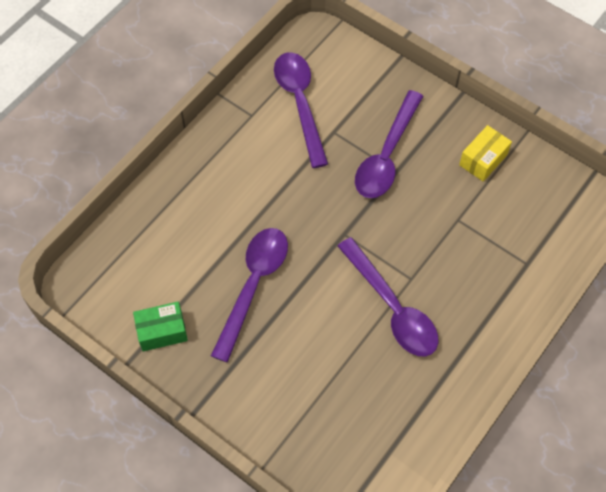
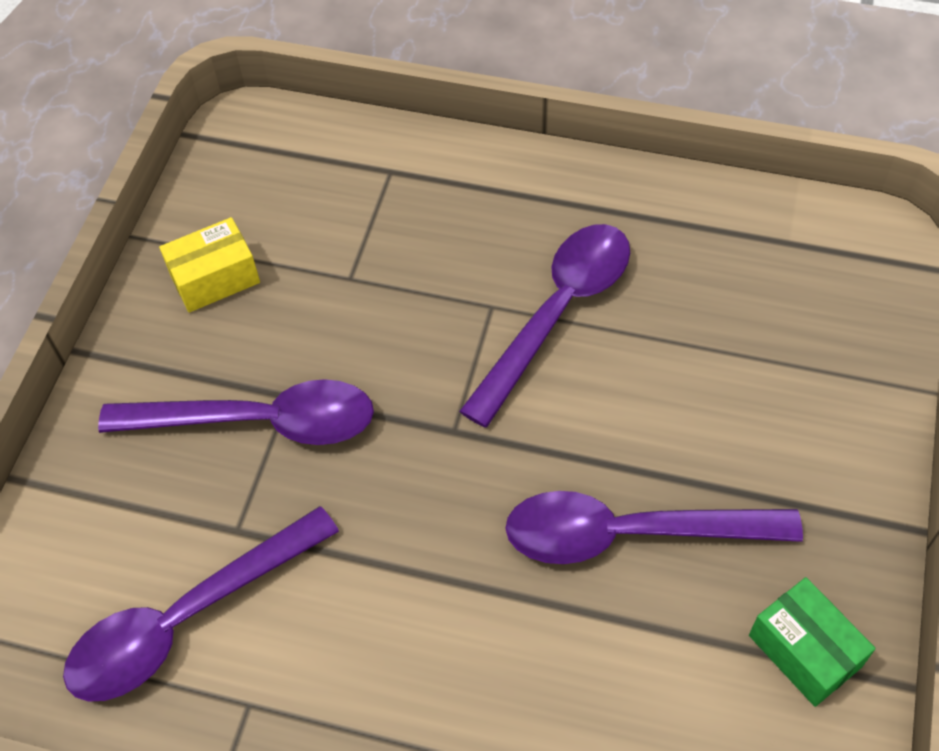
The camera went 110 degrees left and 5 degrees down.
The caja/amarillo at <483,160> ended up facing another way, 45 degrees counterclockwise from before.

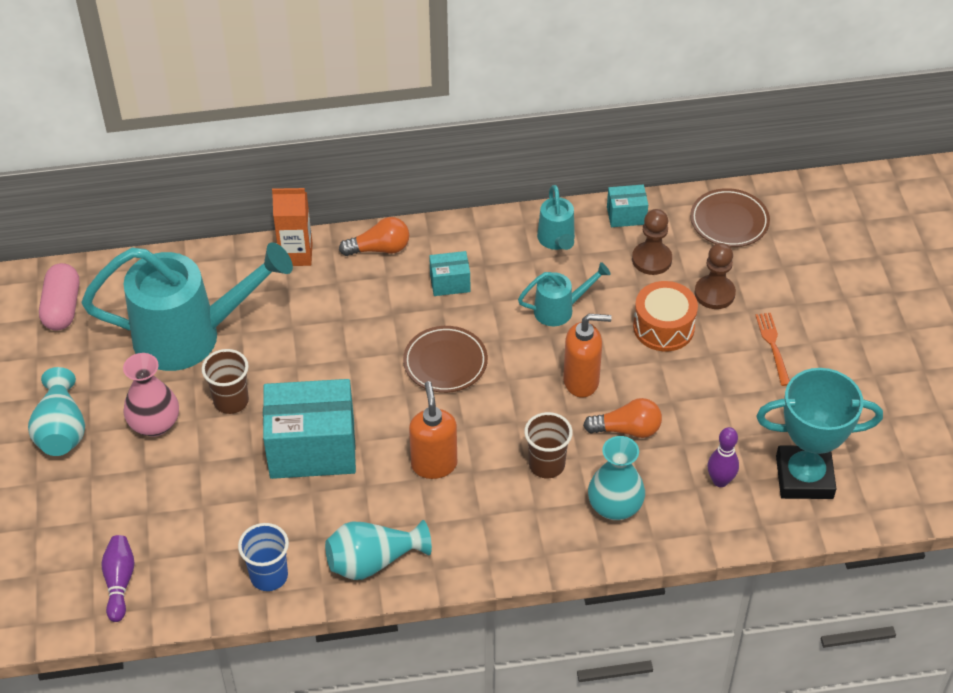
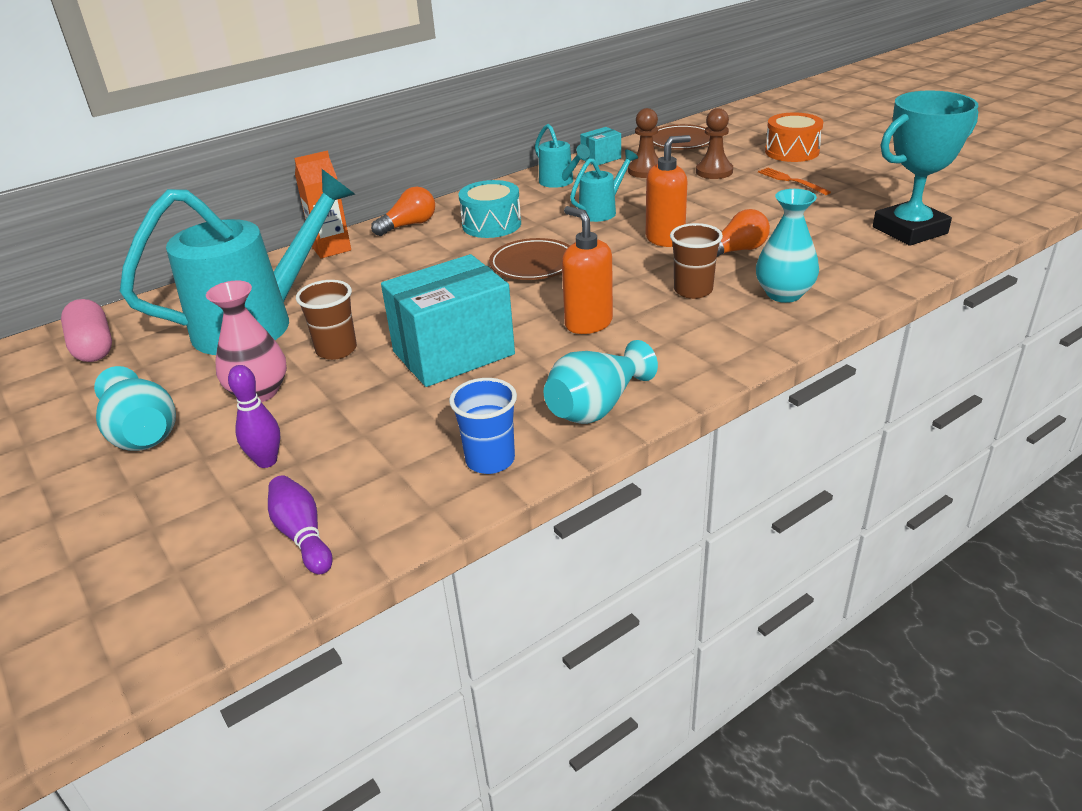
The camera went 25 degrees left and 15 degrees down.
Where the caja/turquesa stood at <450,283>, the tambor/turquesa came to stand at <491,224>.
The tambor/naranja ended up elsewhere, having gone from <663,327> to <792,152>.
The bolo/morado ended up elsewhere, having gone from <720,481> to <266,461>.

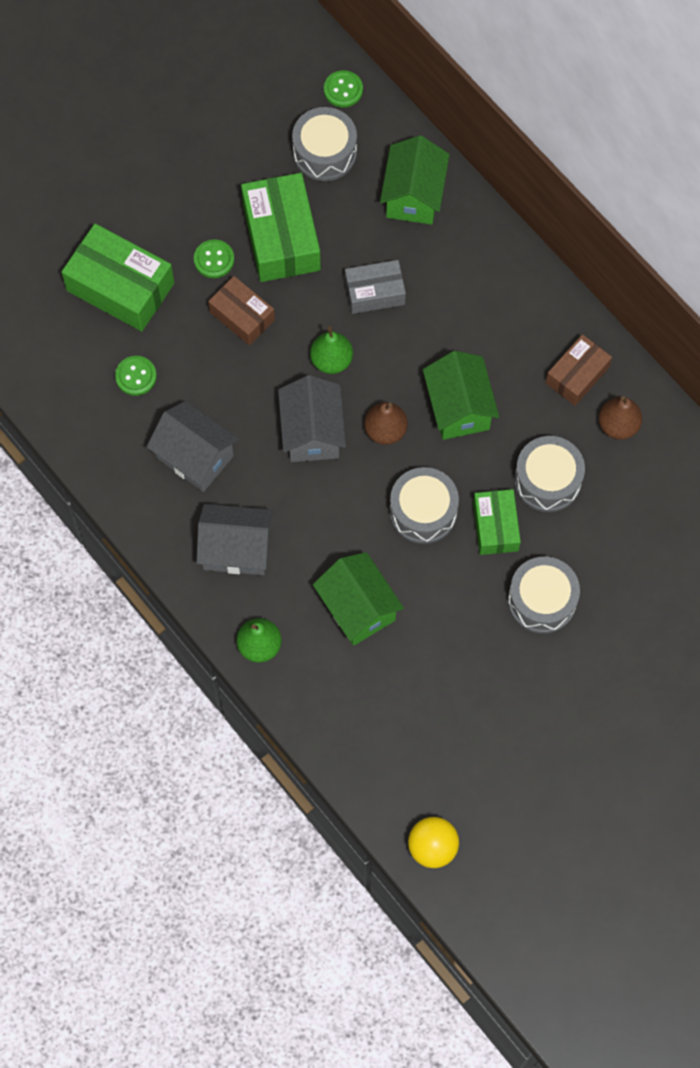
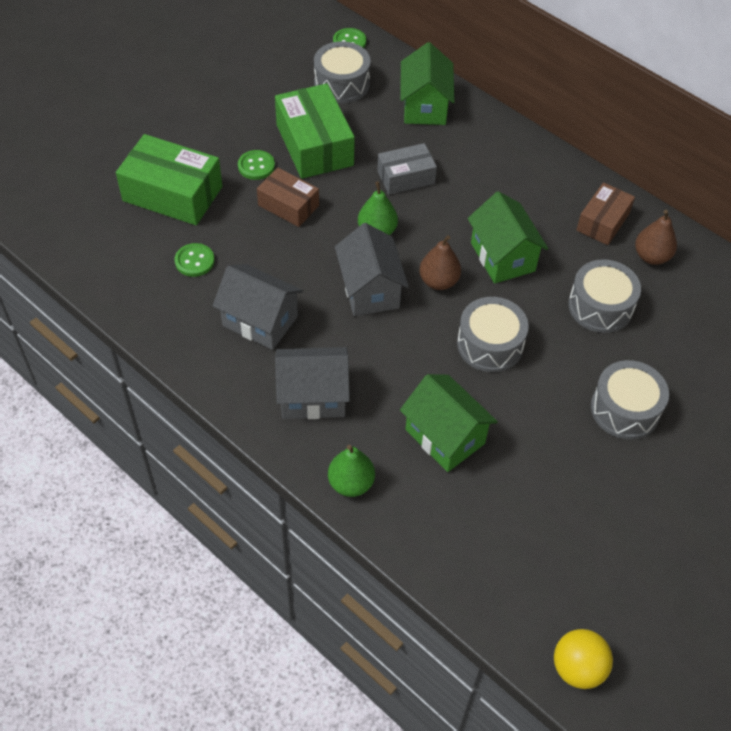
The camera went 10 degrees left and 15 degrees down.
The second view lost the caja/verde at <495,526>.

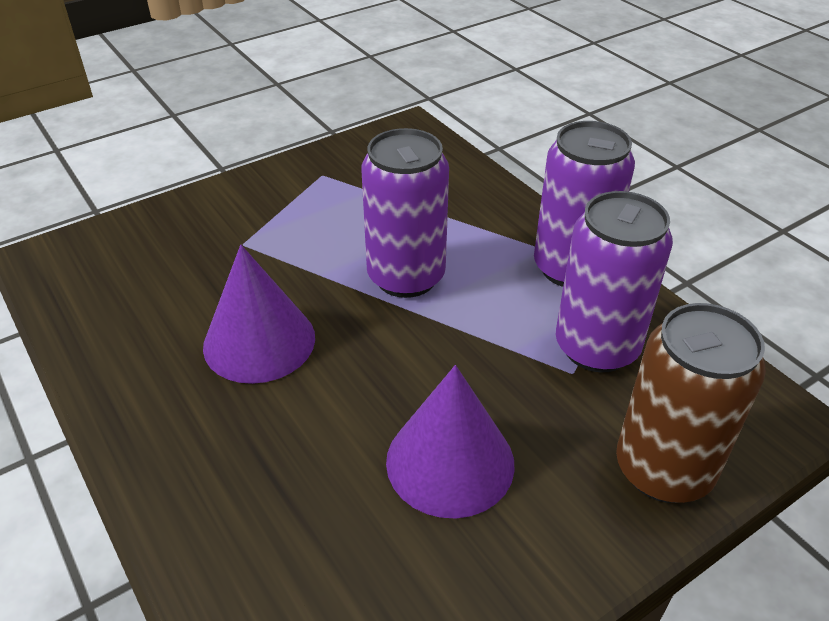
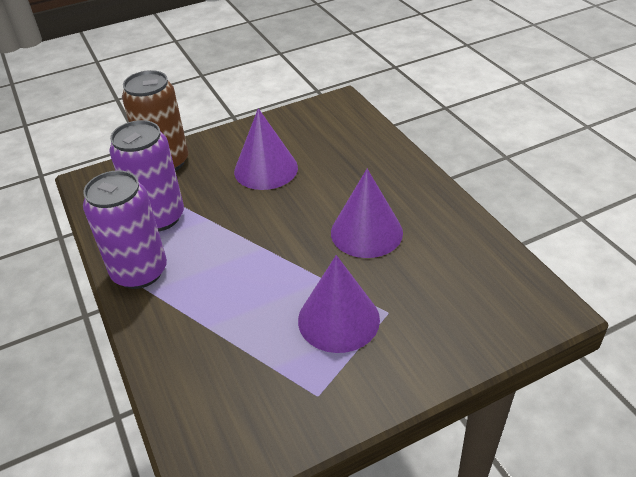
The camera went 170 degrees left and 0 degrees up.
The second view lost the lata/morado at <406,277>.
The second view gained the cono/morado at <338,319>.

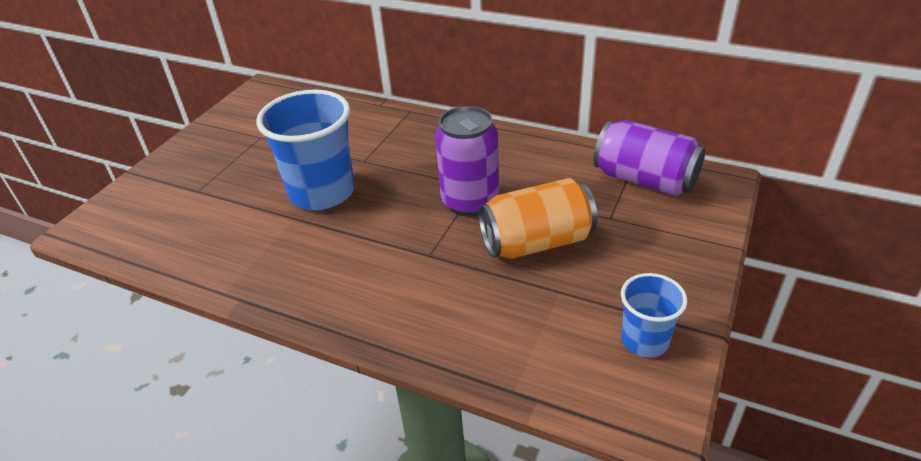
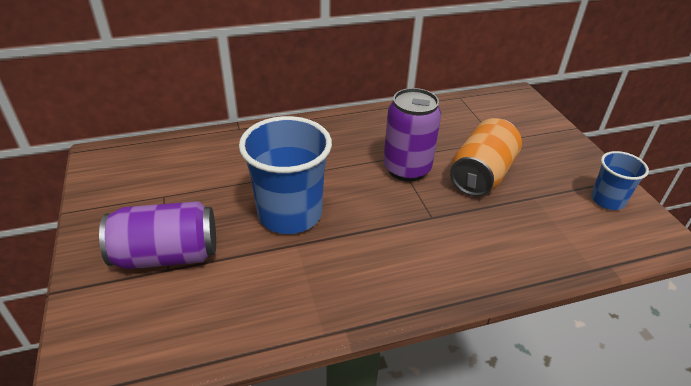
The camera went 45 degrees left and 0 degrees up.
The lata/morado ended up elsewhere, having gone from <645,180> to <167,255>.

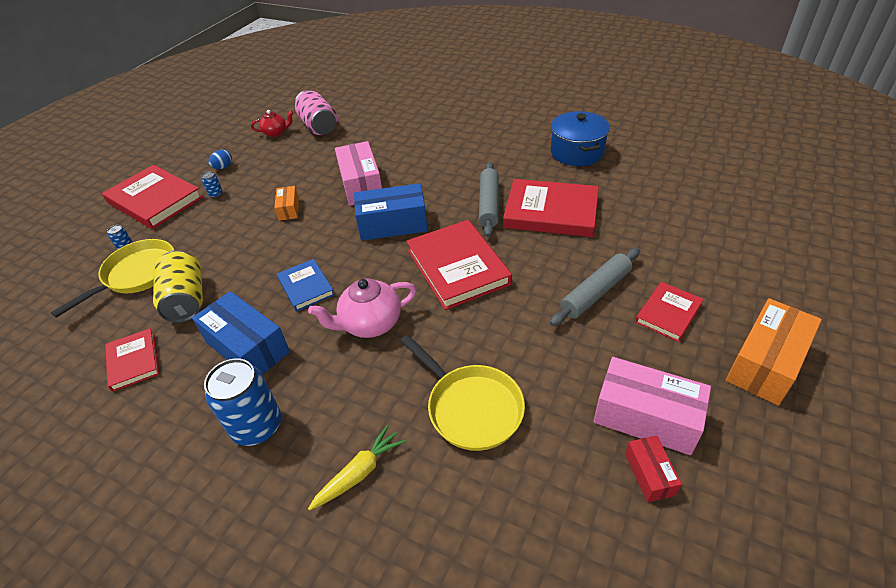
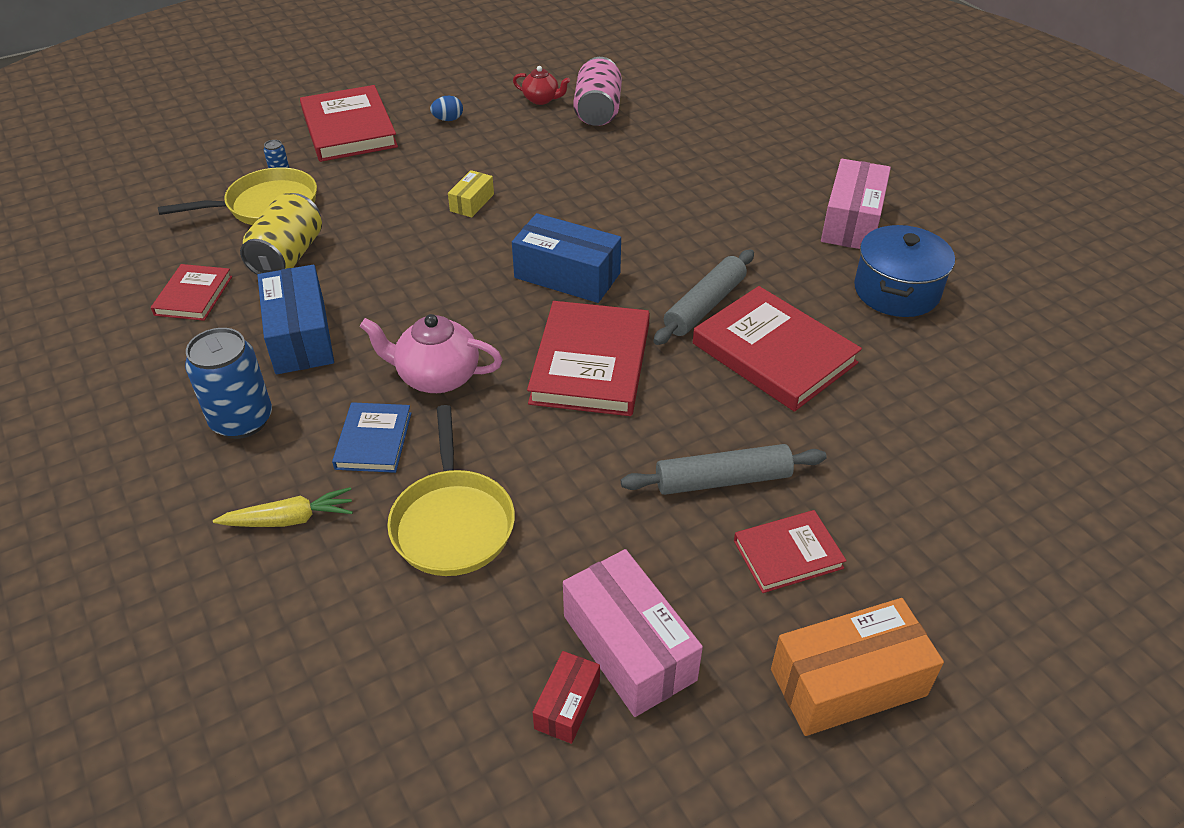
The camera went 30 degrees right and 0 degrees up.
The second view lost the lata/azul at <216,194>.
What was the caja/naranja at <289,209> turned into the caja/amarillo at <472,202>.
The libro/azul ended up elsewhere, having gone from <306,287> to <373,440>.
The caja/rosa ended up elsewhere, having gone from <361,185> to <851,221>.

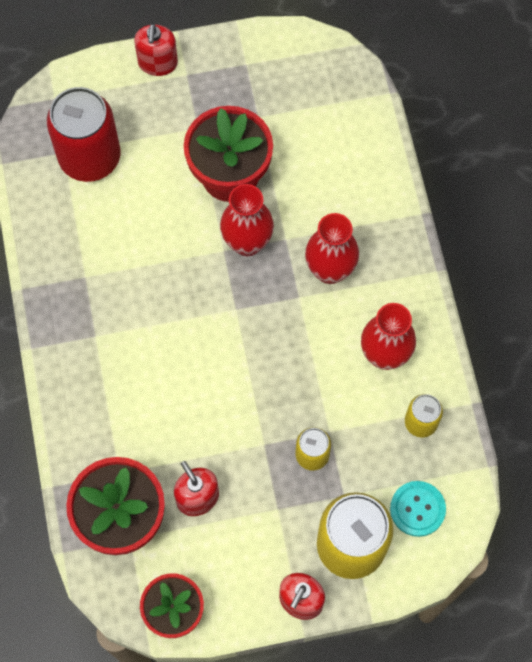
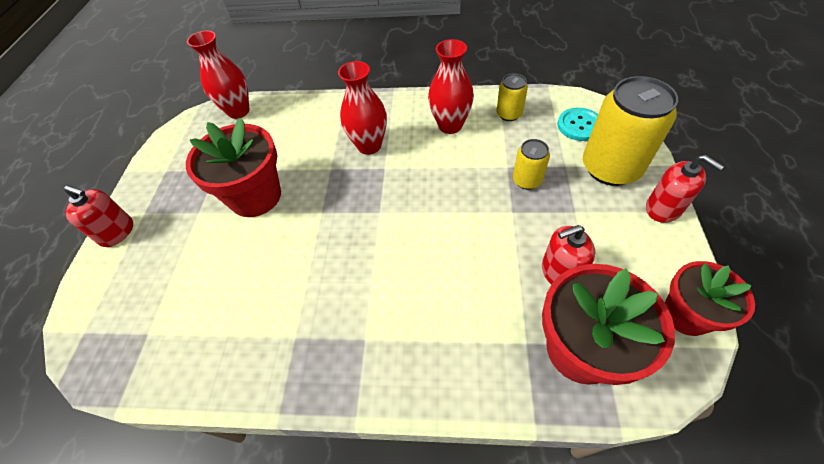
The camera went 70 degrees left and 15 degrees down.
The second view lost the lata/rojo at <90,157>.
The florero/rojo ended up elsewhere, having gone from <247,243> to <238,111>.

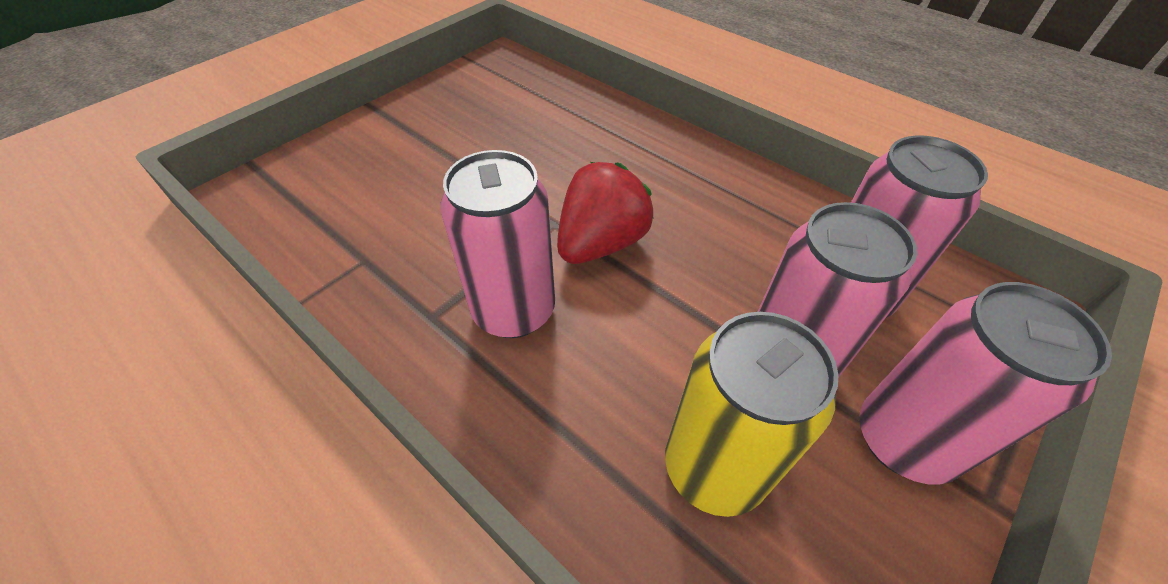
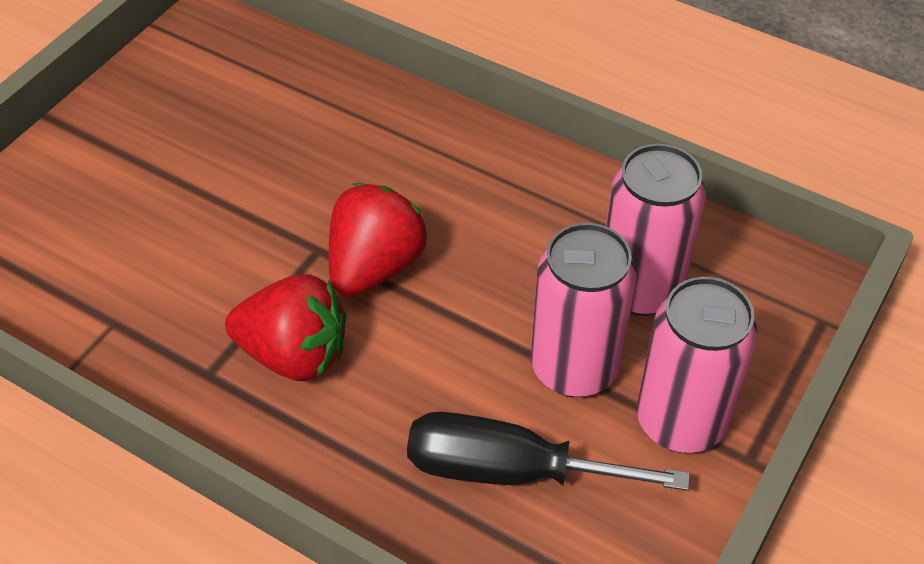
The camera went 10 degrees left and 0 degrees up.
Where the lata/rosa stood at <514,310>, the fresa/rojo came to stand at <294,354>.
Where the lata/amarillo stood at <714,467>, the destornillador/negro came to stand at <509,471>.

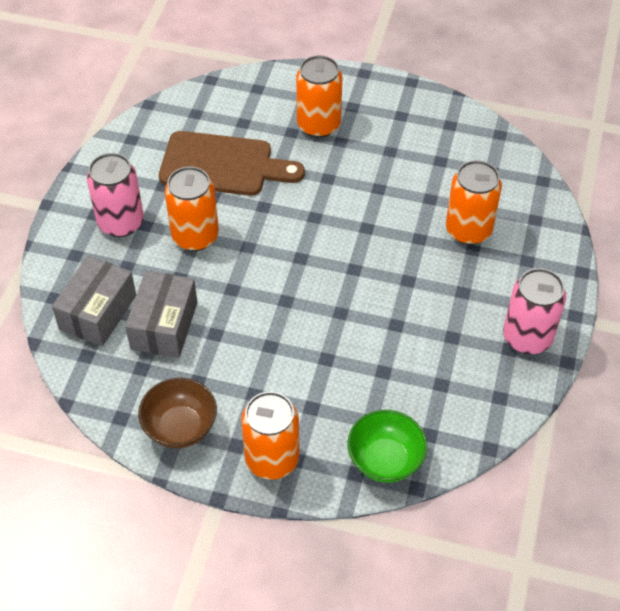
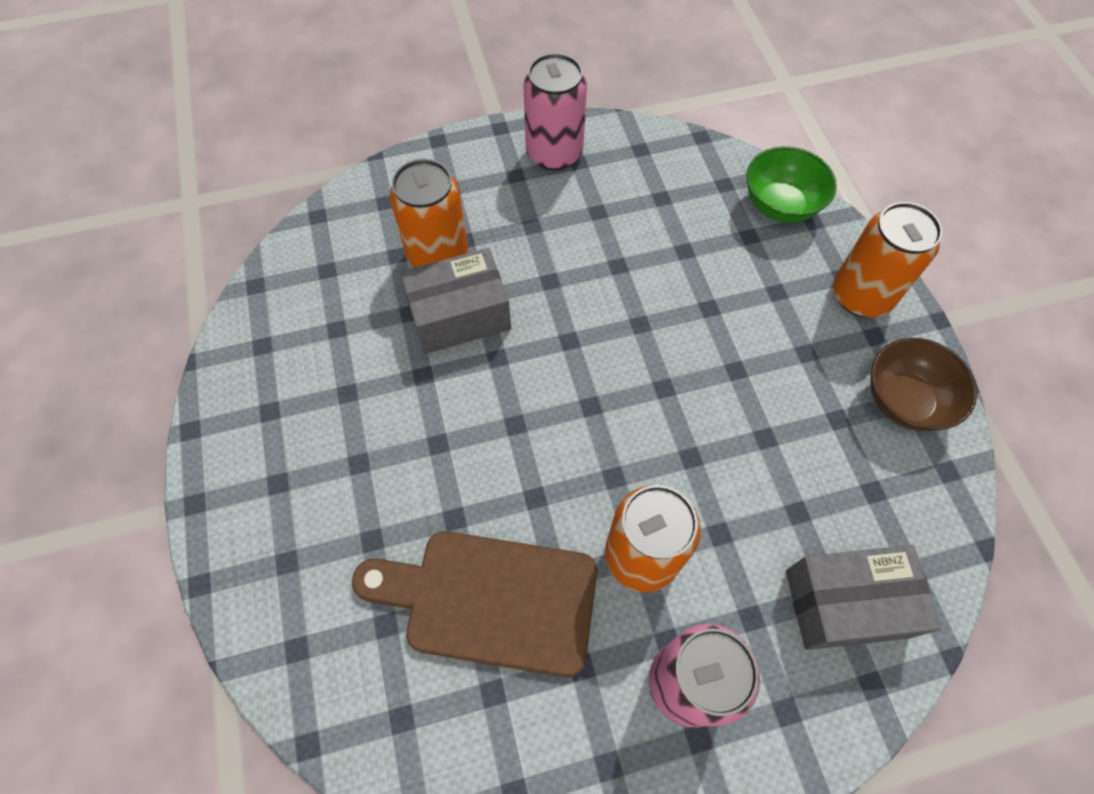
The camera went 120 degrees left and 10 degrees up.
The caja/gris ended up elsewhere, having gone from <164,325> to <459,315>.
The tabla de cortar/marrón at <223,165> ended up facing another way, 60 degrees counterclockwise from before.
The second view lost the lata/naranja at <318,125>.

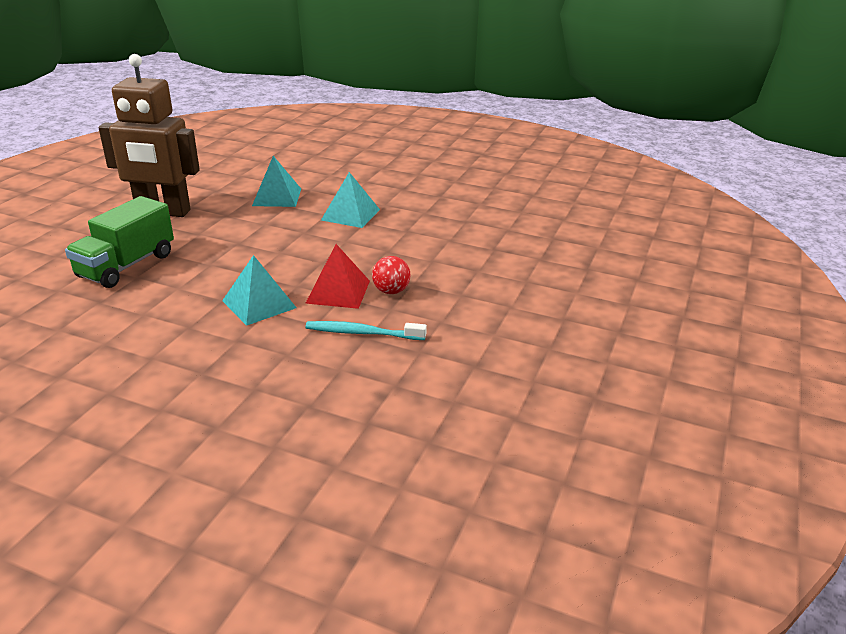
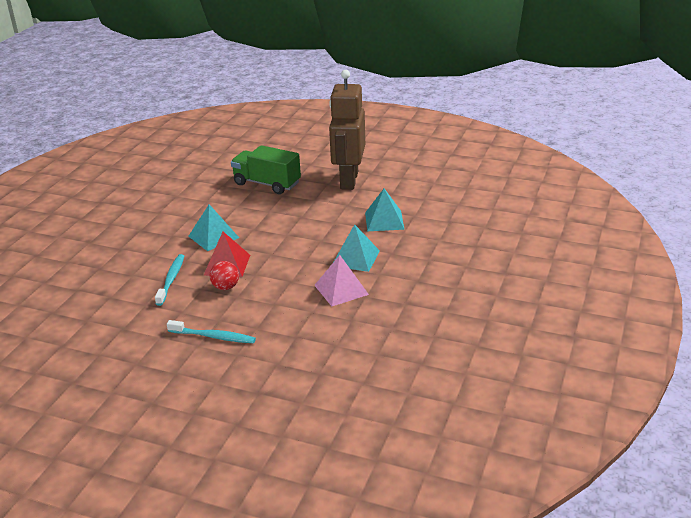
The camera went 90 degrees right and 0 degrees up.
The second view gained the cepillo de dientes/turquesa at <213,337>.
The second view gained the pirámide/rosa at <341,289>.

